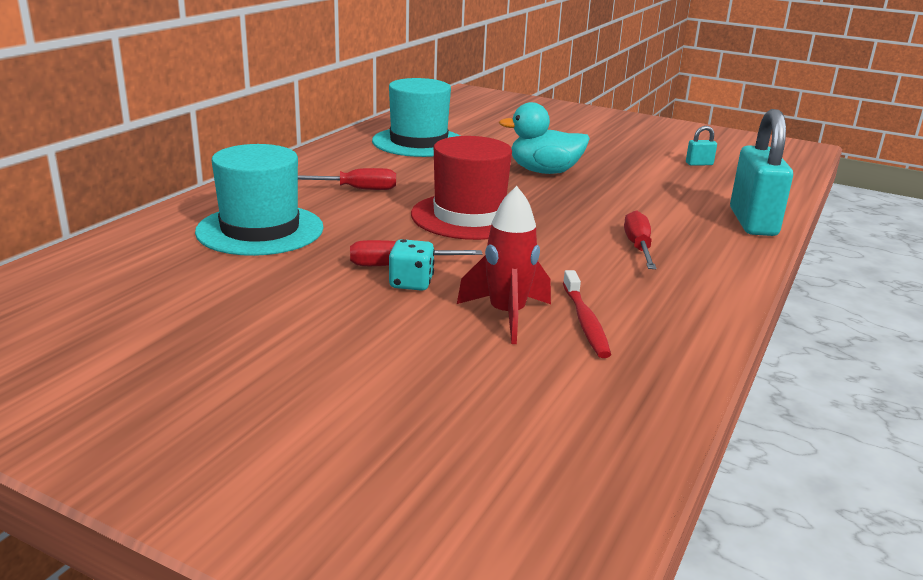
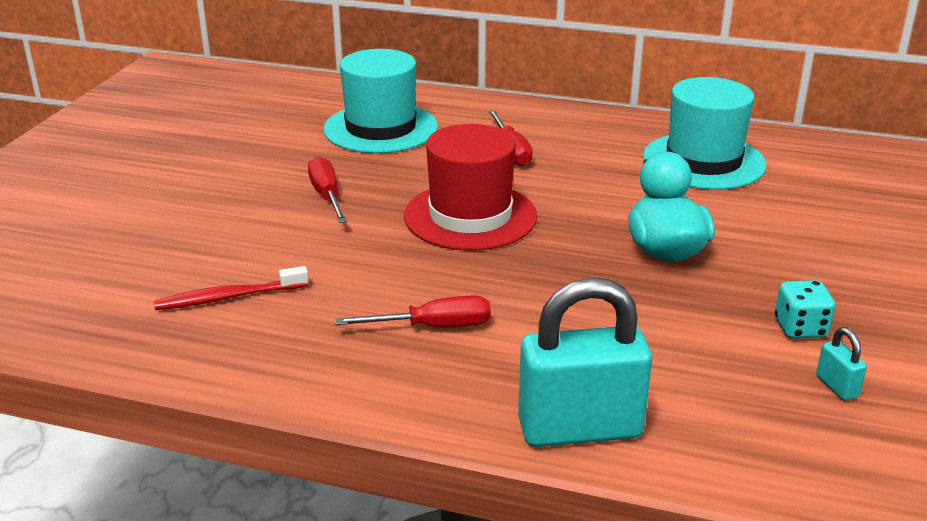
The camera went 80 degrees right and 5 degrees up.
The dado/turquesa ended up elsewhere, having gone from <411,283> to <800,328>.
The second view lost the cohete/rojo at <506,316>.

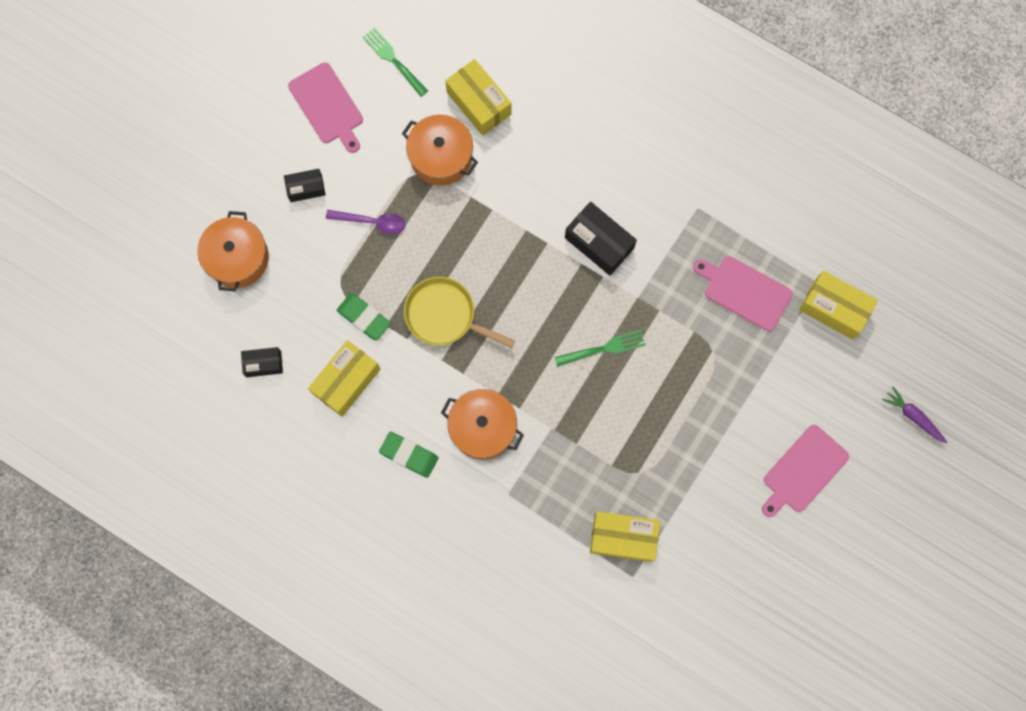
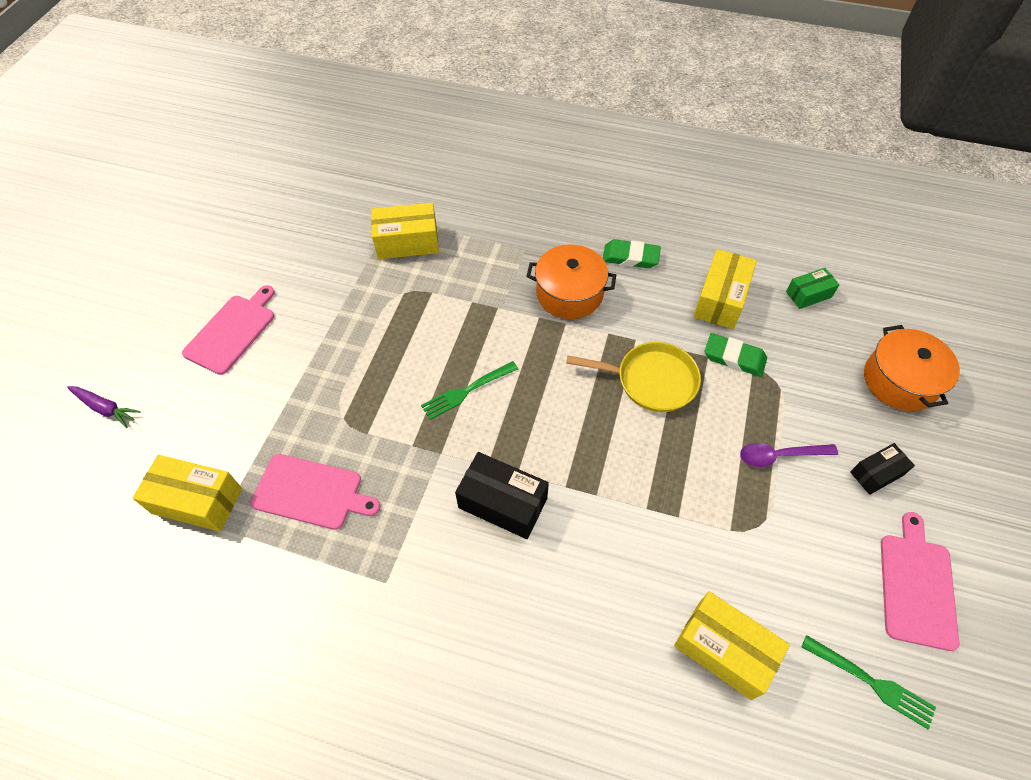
The camera went 165 degrees right and 20 degrees down.
What was the caja/negro at <263,364> turned into the caja/verde at <808,294>.
The tabla de cortar/rosa at <327,106> ended up facing another way, 60 degrees clockwise from before.
The second view lost the olla/naranja at <441,156>.

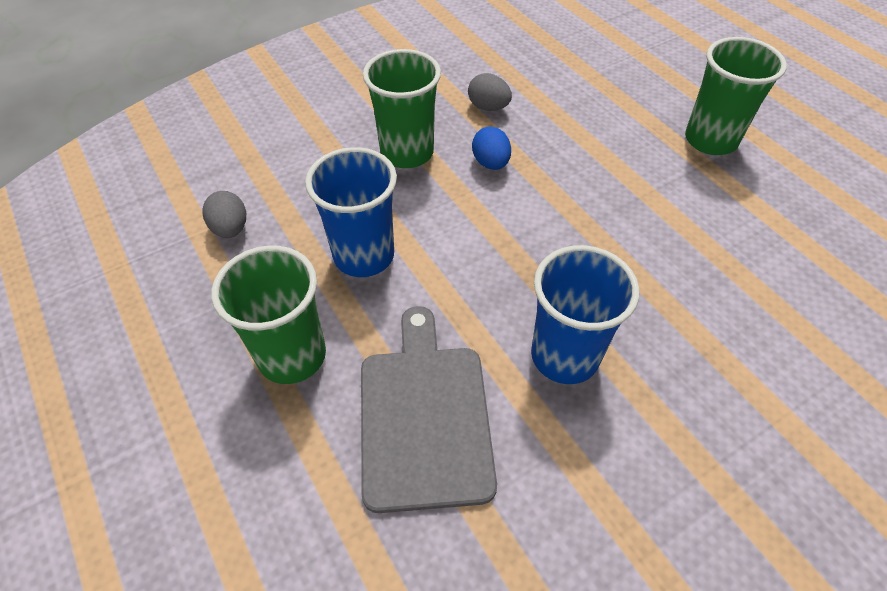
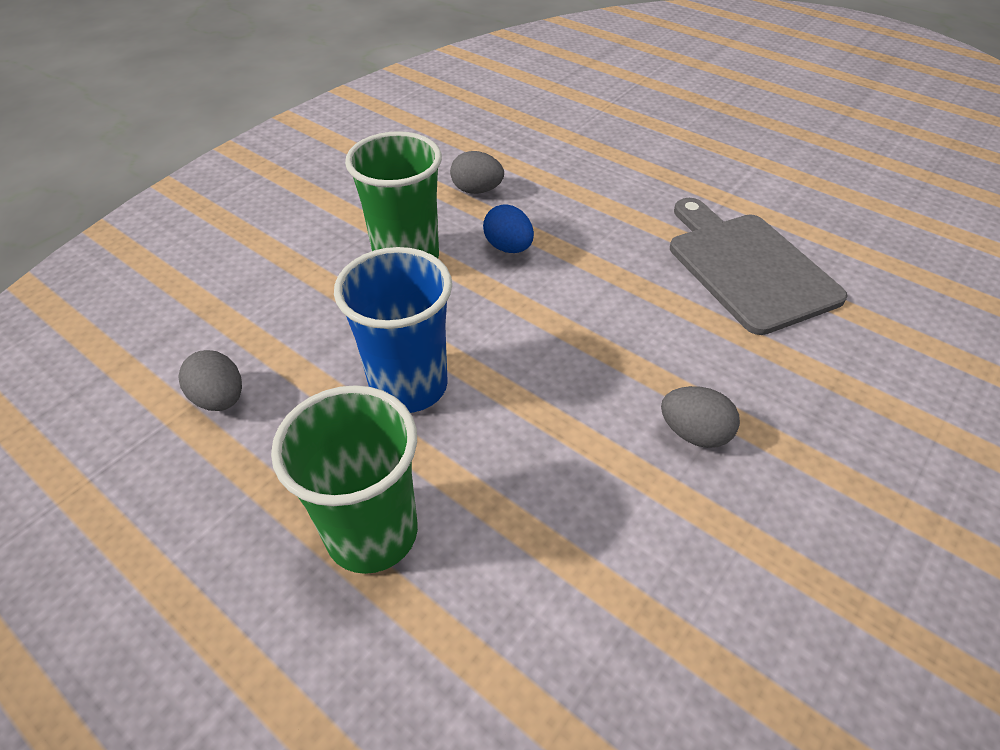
The camera went 20 degrees left and 5 degrees down.
The tabla de cortar/gris ended up elsewhere, having gone from <424,416> to <747,267>.
Where the vaso/azul stood at <564,356>, the huevo/gris came to stand at <694,433>.
The second view lost the vaso/verde at <710,140>.

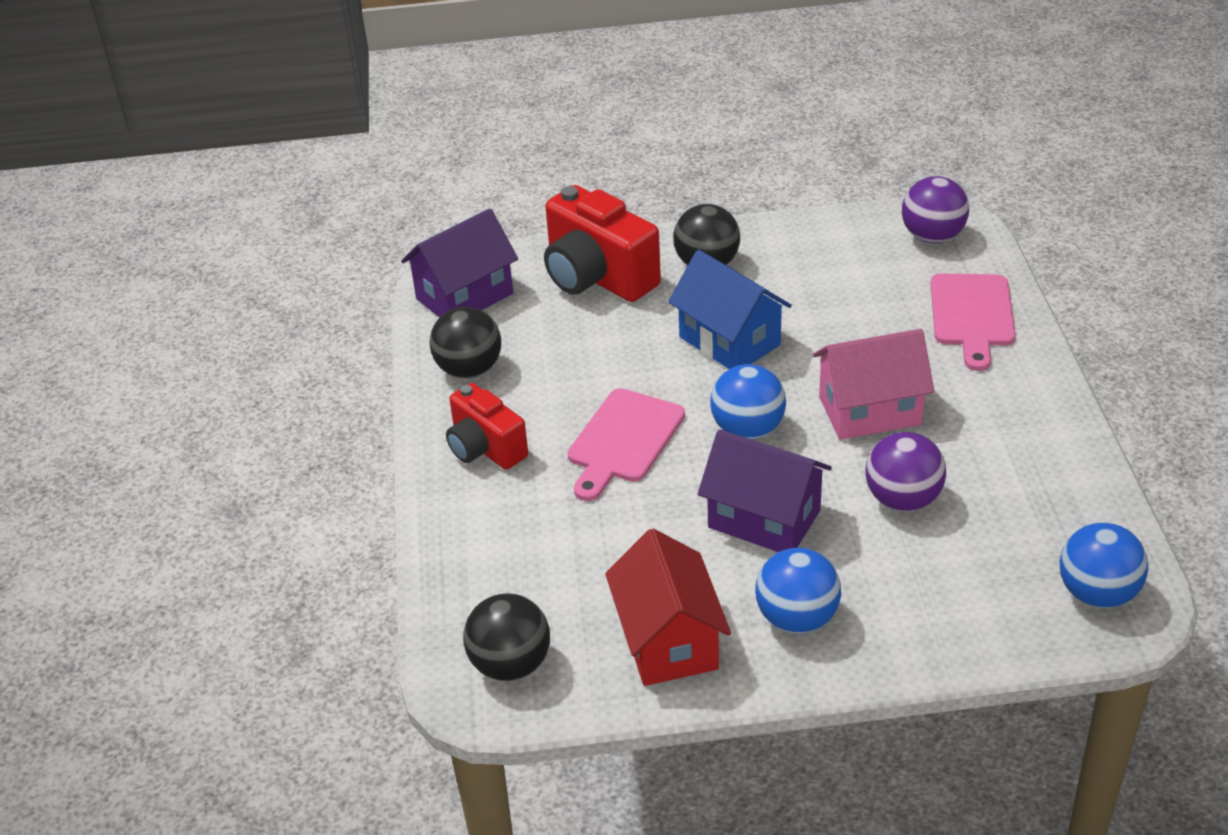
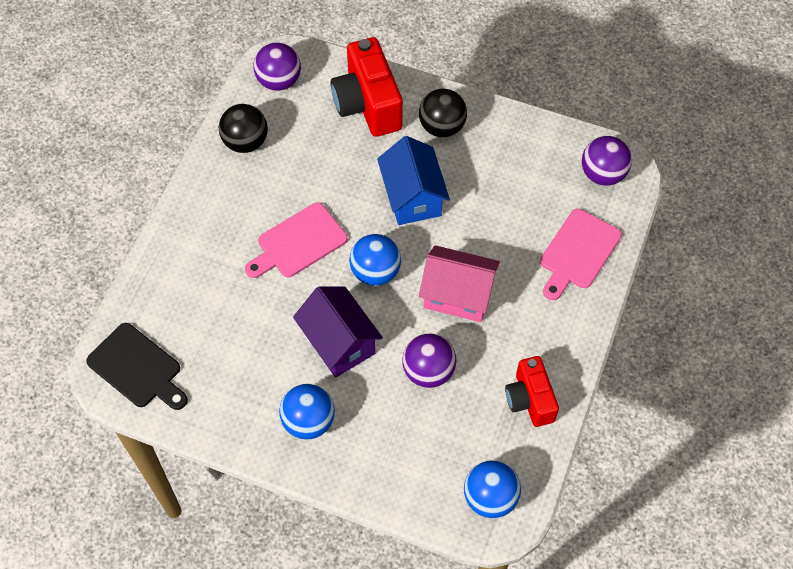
The camera went 25 degrees right and 20 degrees up.
Where the casa/morado stood at <464,296>, the pelota/morado came to stand at <279,81>.
The cámara/rojo ended up elsewhere, having gone from <485,448> to <529,400>.
Where the pelota/negro stood at <510,664>, the tabla de cortar/negro came to stand at <137,368>.
The second view lost the casa/rojo at <668,641>.

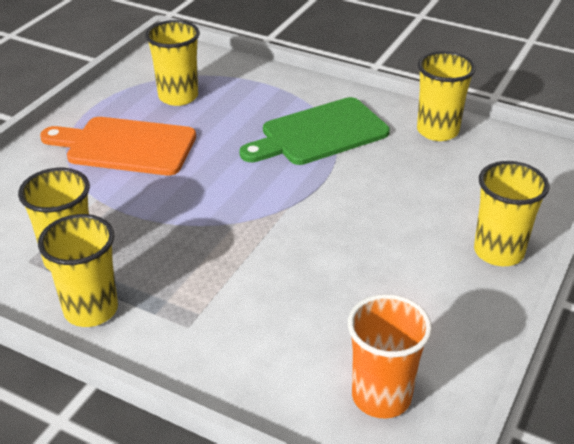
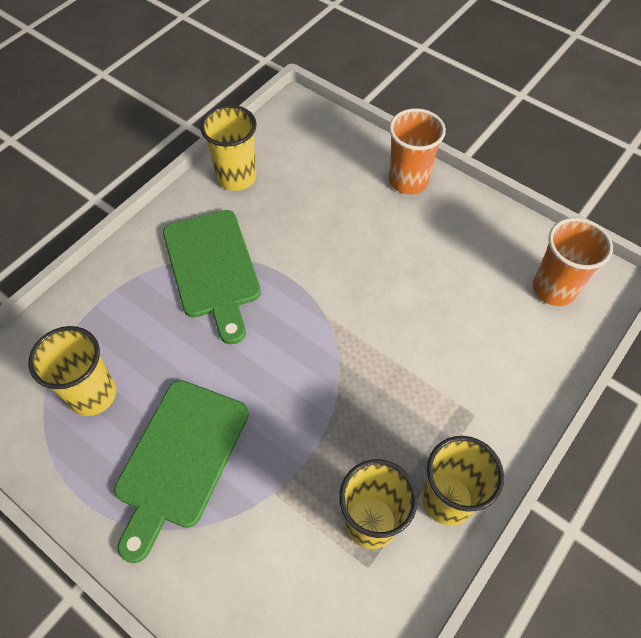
The camera went 80 degrees left and 20 degrees up.
What was the tabla de cortar/naranja at <125,146> turned into the tabla de cortar/verde at <180,459>.
What was the vaso/amarillo at <498,252> turned into the vaso/naranja at <408,181>.

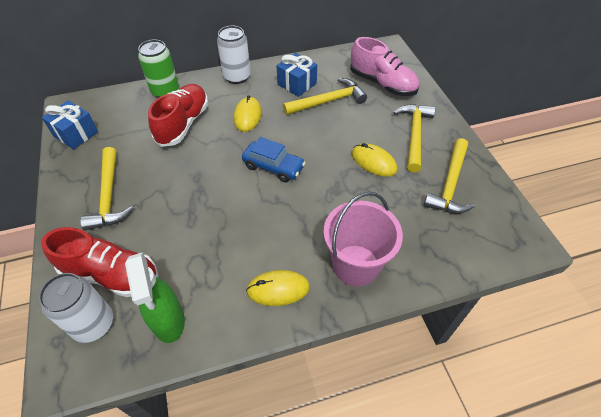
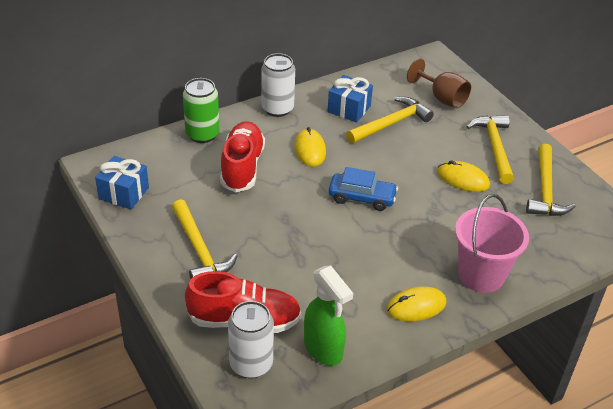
The camera went 15 degrees left and 10 degrees down.
Where the zapato/rosa stood at <382,84>, the copa/marrón came to stand at <442,98>.

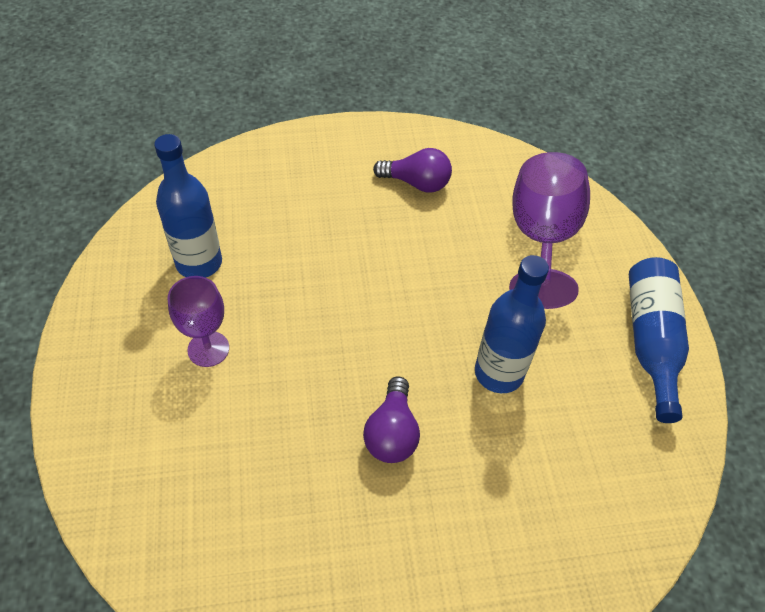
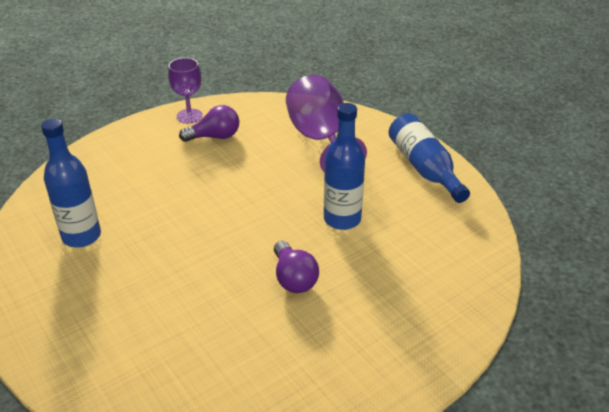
The camera went 25 degrees left and 15 degrees down.
The copa/morado ended up elsewhere, having gone from <208,349> to <189,116>.

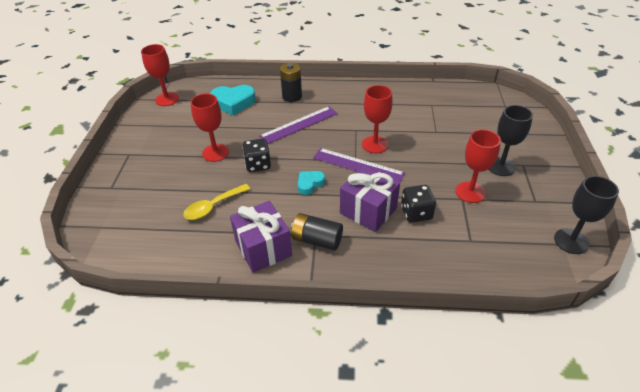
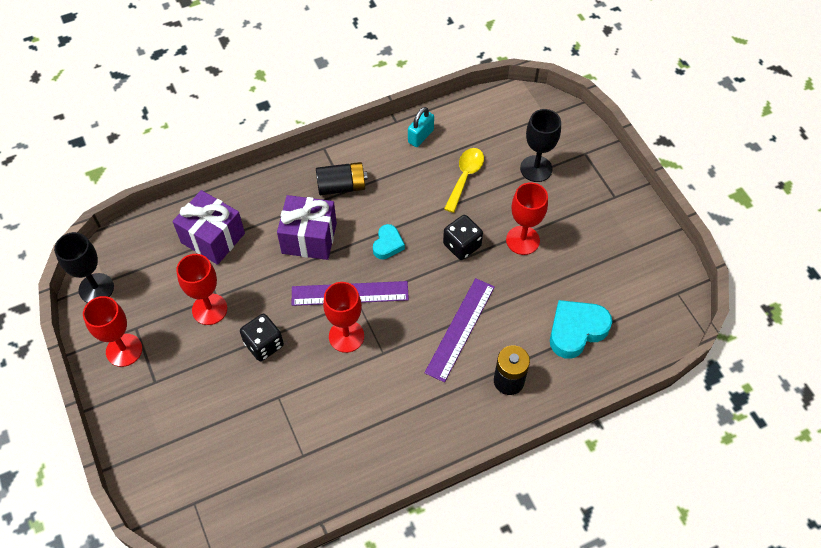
The camera went 150 degrees right and 15 degrees up.
The copa/rojo ended up elsewhere, having gone from <167,99> to <124,350>.
The regalo/morado ended up elsewhere, having gone from <263,248> to <213,238>.
The dado/negro ended up elsewhere, having gone from <416,213> to <264,344>.
The copa/negro ended up elsewhere, having gone from <500,166> to <536,168>.
The second view gained the candado/turquesa at <420,136>.

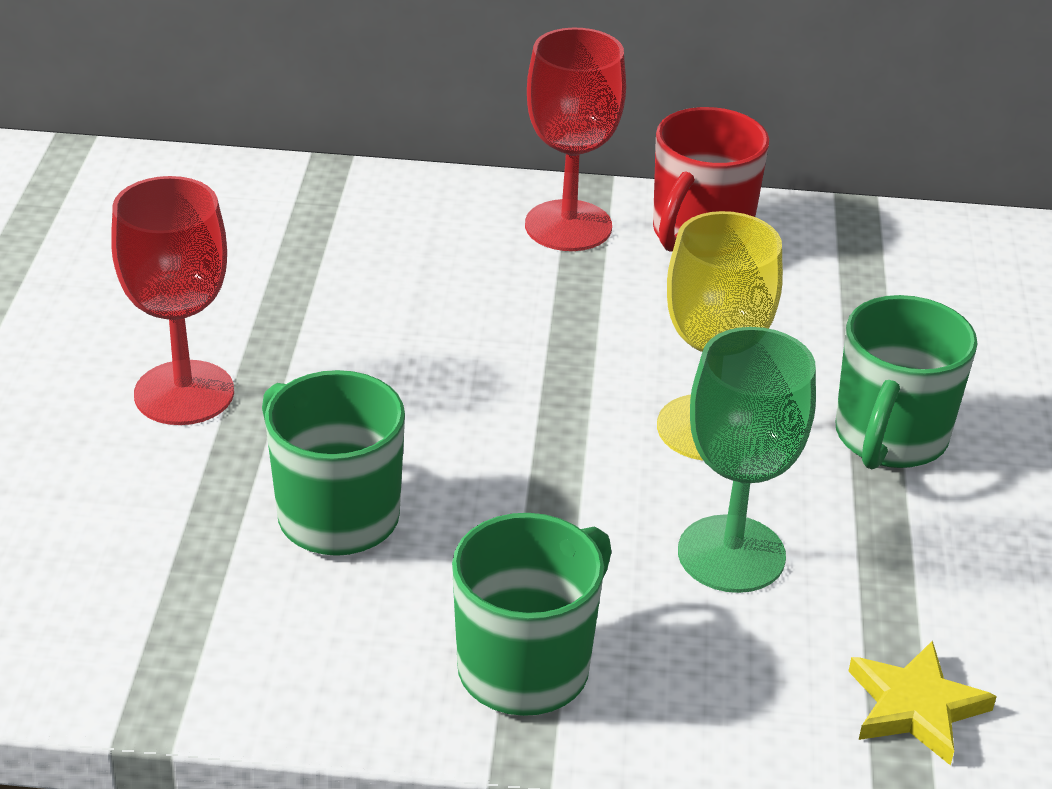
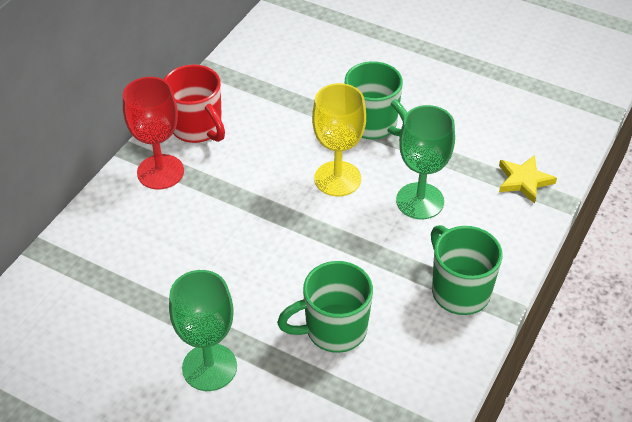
The camera went 65 degrees left and 10 degrees up.
What was the copa/rojo at <184,393> turned into the copa/verde at <209,367>.

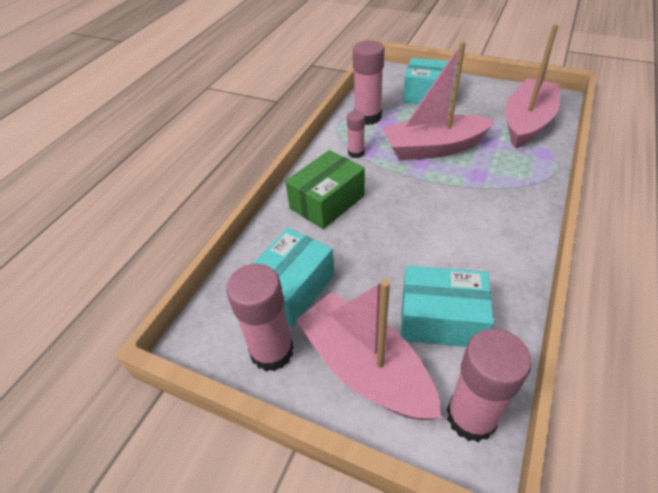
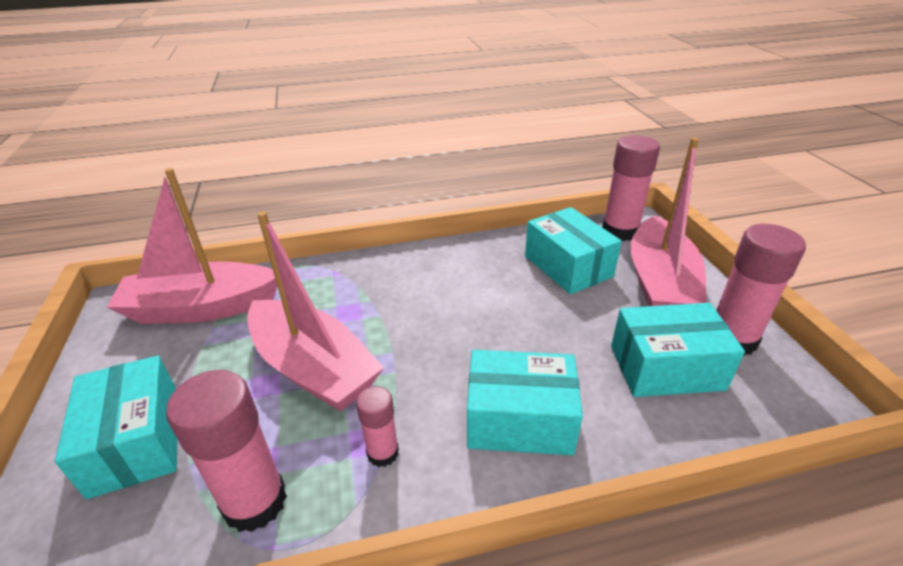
The camera went 130 degrees left and 10 degrees down.
What was the caja/verde at <327,202> turned into the caja/turquesa at <519,420>.

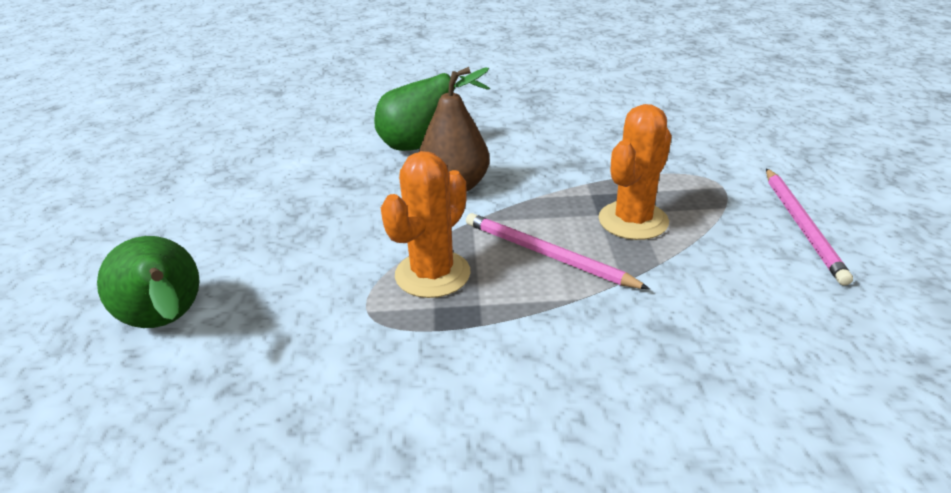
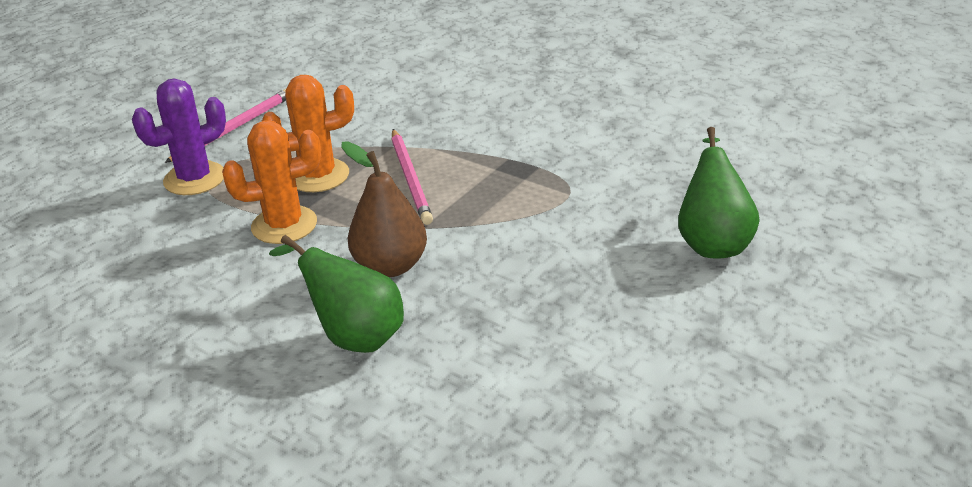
The camera went 140 degrees left and 0 degrees up.
The cactus/naranja ended up elsewhere, having gone from <432,274> to <284,225>.
The second view gained the cactus/morado at <194,179>.

